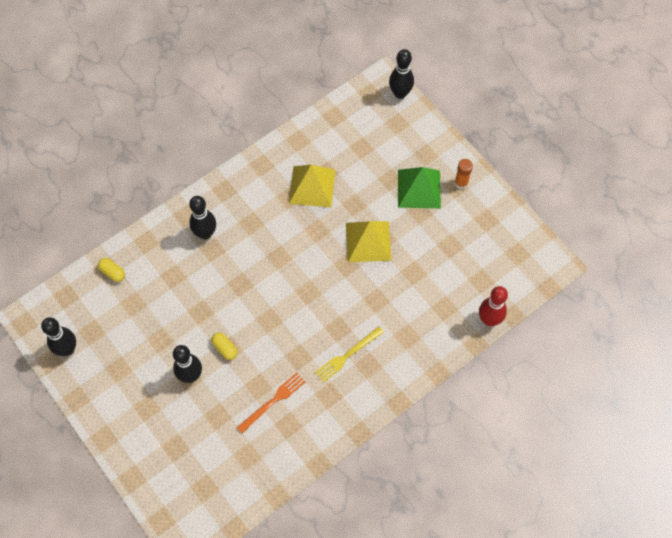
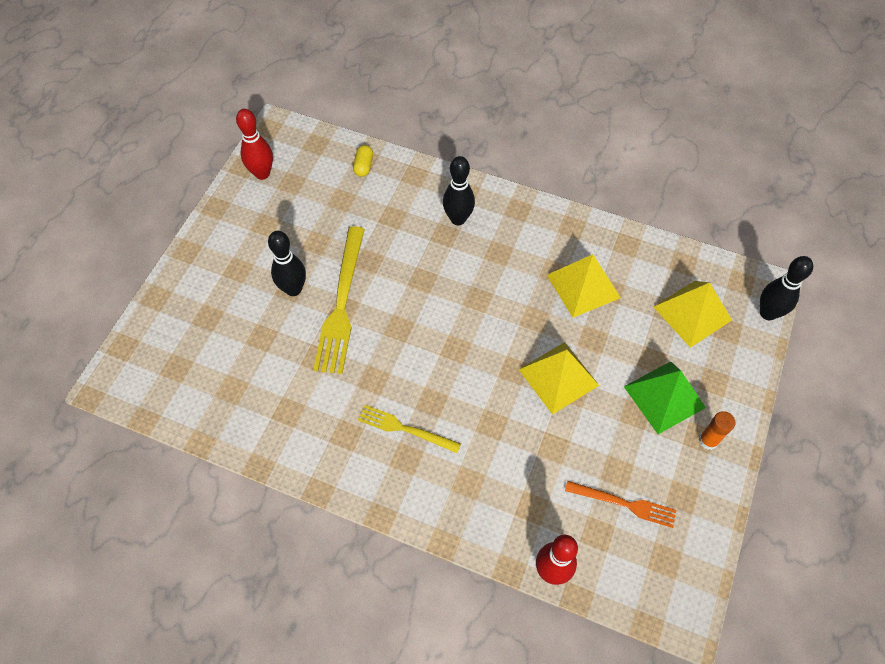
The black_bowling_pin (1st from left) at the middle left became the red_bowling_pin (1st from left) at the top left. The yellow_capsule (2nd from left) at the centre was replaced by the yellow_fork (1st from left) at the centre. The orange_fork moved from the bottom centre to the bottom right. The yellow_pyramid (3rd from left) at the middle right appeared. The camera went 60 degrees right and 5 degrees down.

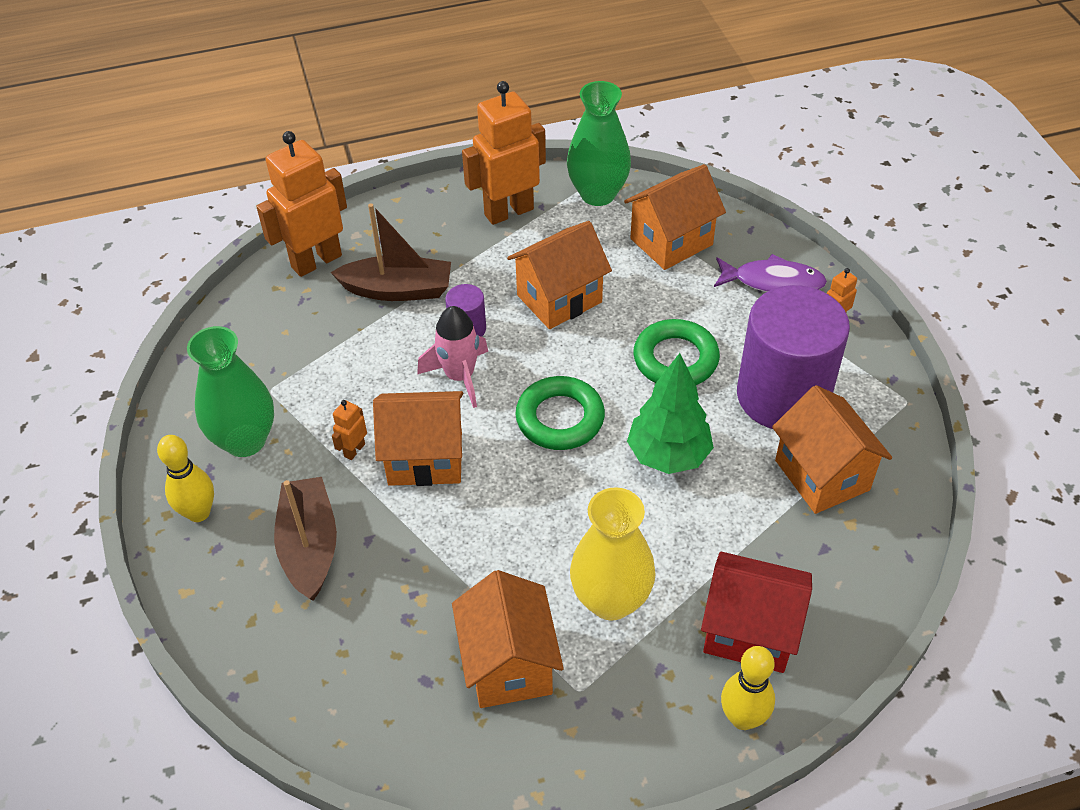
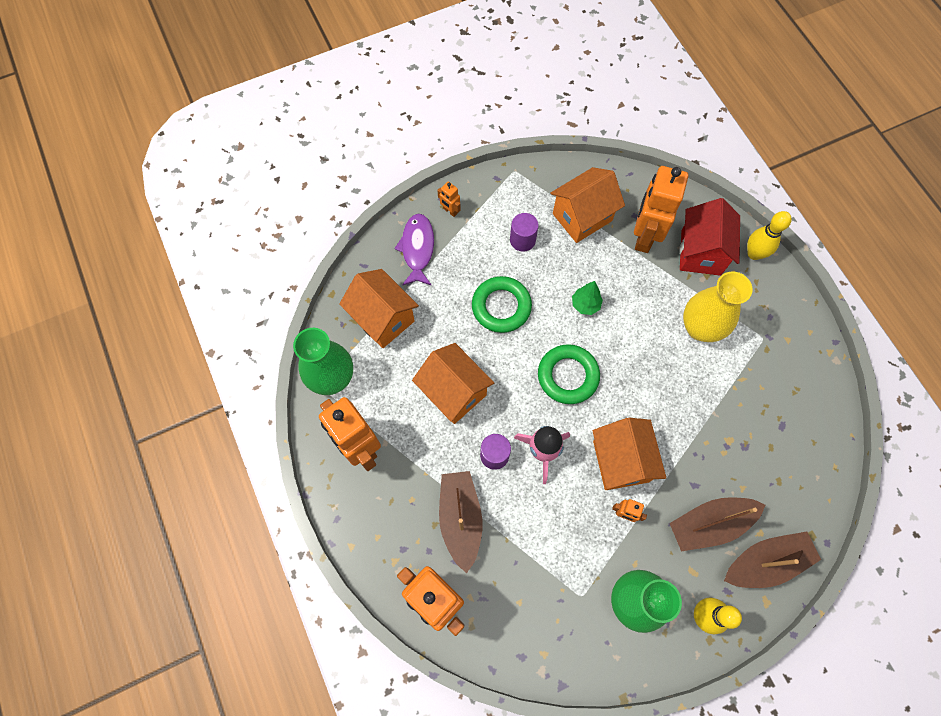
The purple_cylinder (2nd from left) at the middle right changed to 0.43 times the size. The green_tree at the centre changed to 0.55 times the size. The orange_house (2nd from left) at the bottom centre disappeared. The orange_robot (5th from left) at the top right appeared. The brown_boat (3rd from left) at the bottom right appeared. The camera went 100 degrees left and 20 degrees up.

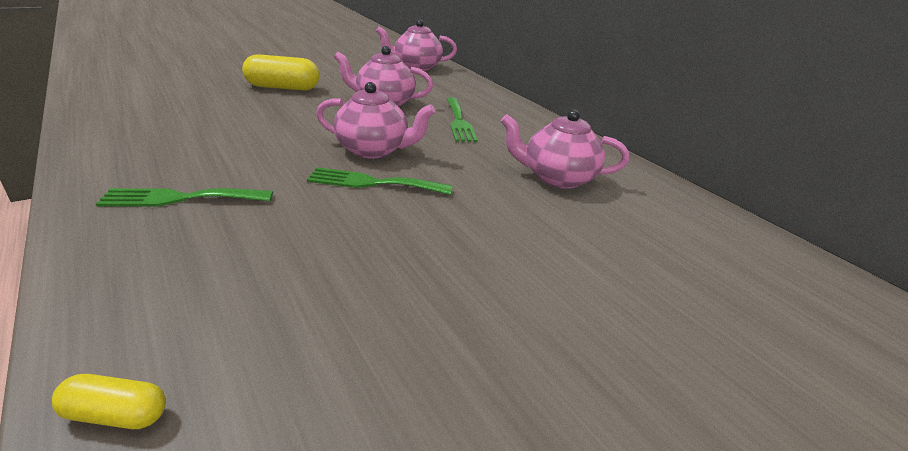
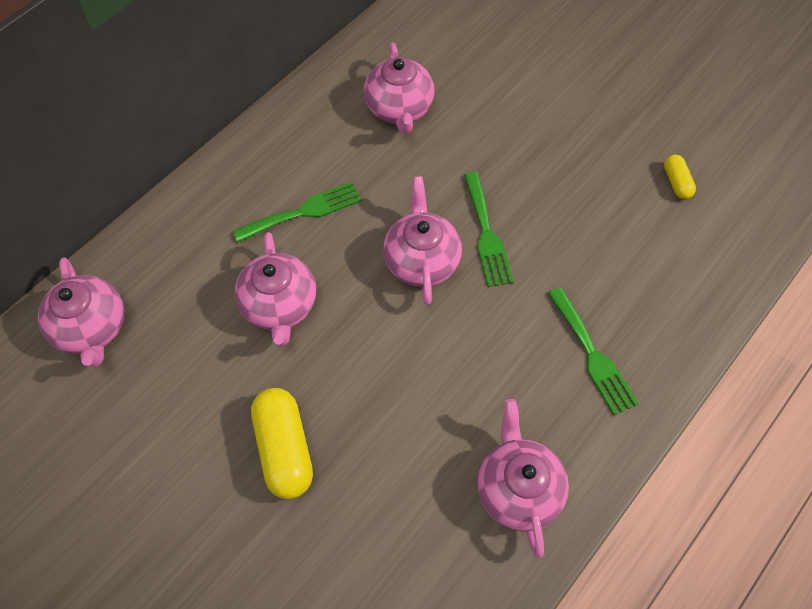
The yellow_capsule (1st from left in the first image) moved from the bottom left to the top right. The pink_teapot (5th from left) at the bottom centre appeared. The camera went 105 degrees left and 30 degrees up.

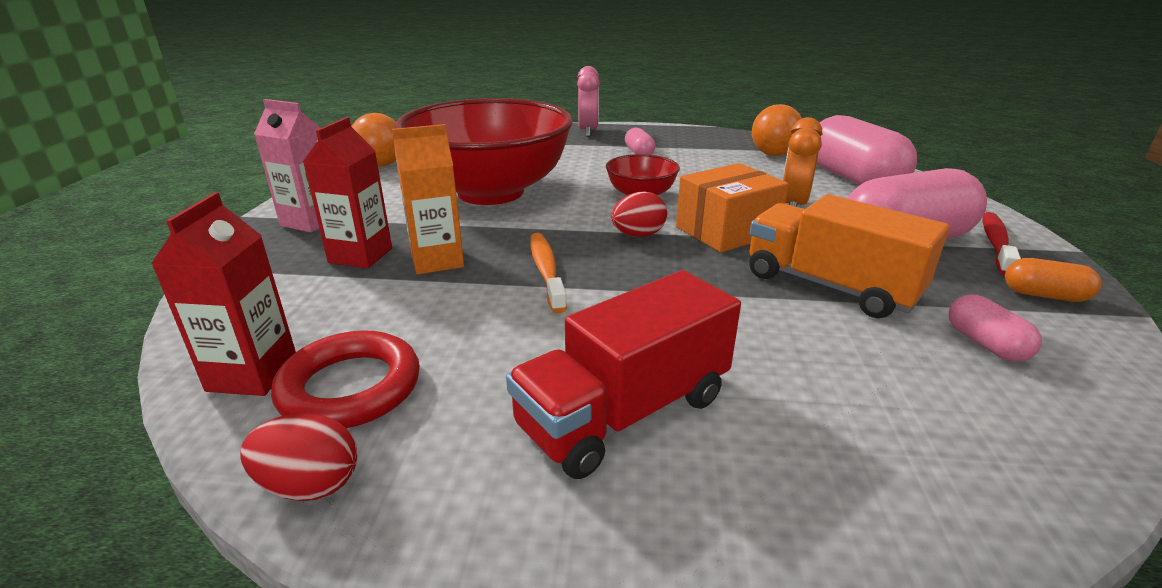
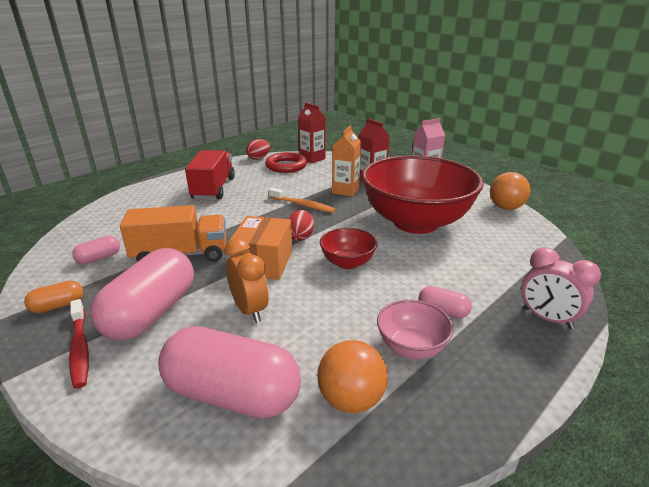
The pink_capsule (4th from left in the first image) at the middle right turned 60 degrees counterclockwise. The pink_bowl at the bottom centre appeared. The camera went 130 degrees right and 0 degrees up.

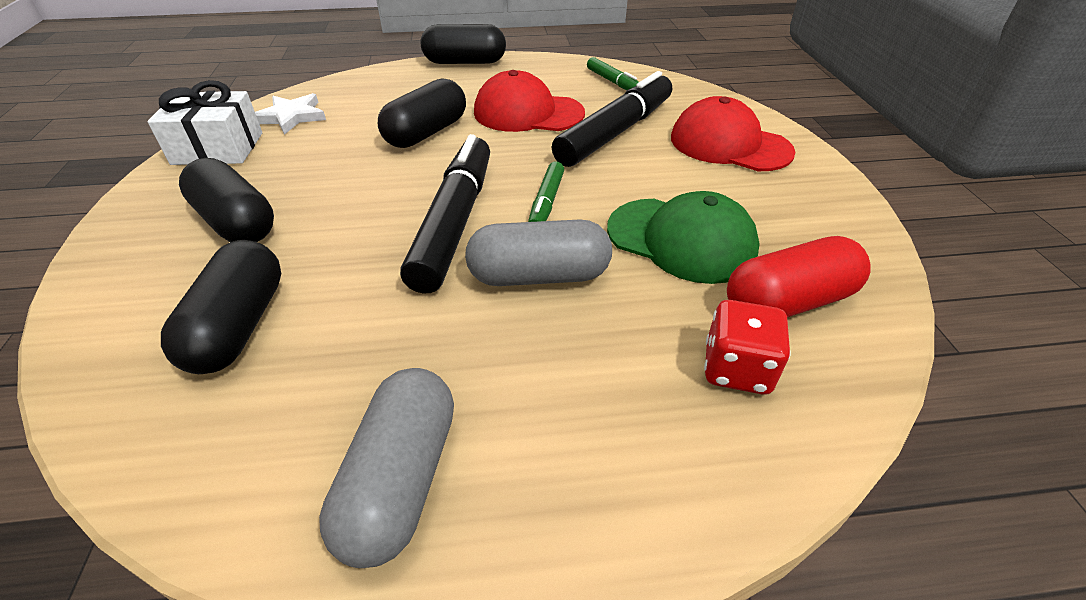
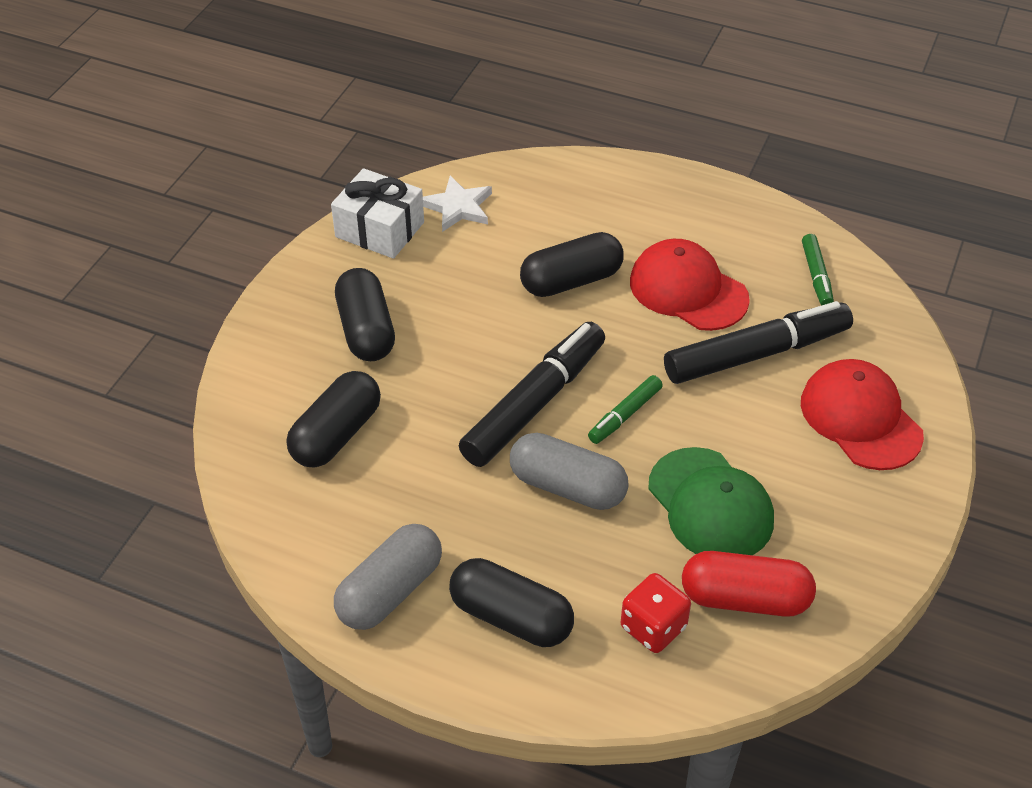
The black_capsule (4th from left in the first image) moved from the top centre to the bottom centre. The camera went 30 degrees right and 5 degrees up.

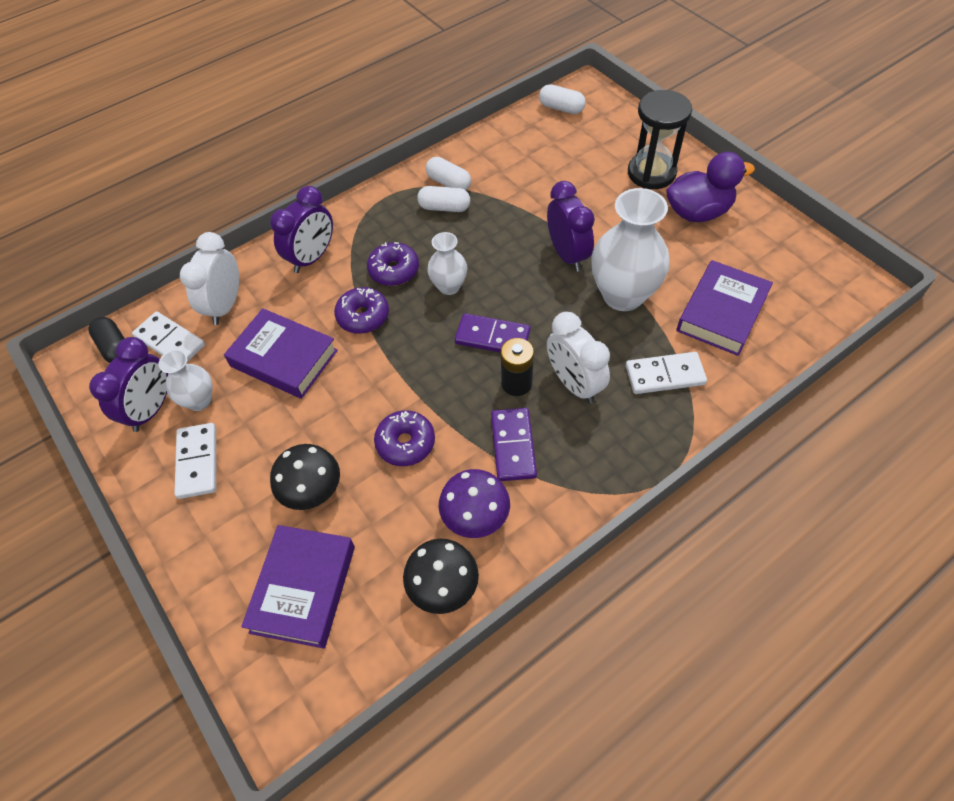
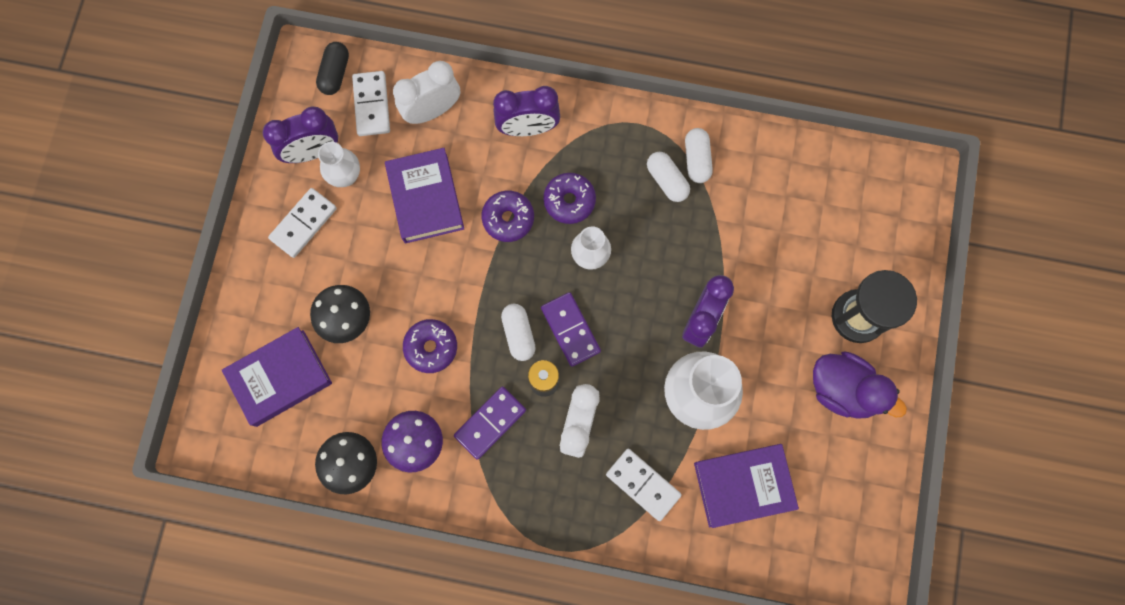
The white_capsule (3rd from left in the first image) moved from the top centre to the centre. The camera went 45 degrees right and 20 degrees up.

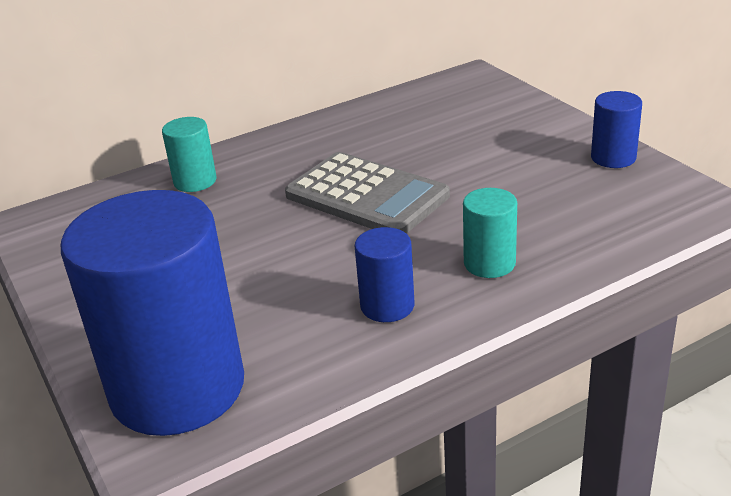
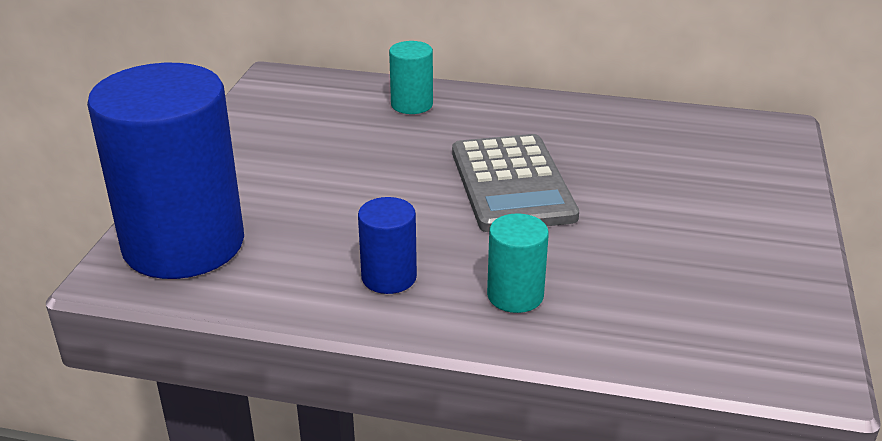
The blue_cylinder (3rd from left) at the top right disappeared. The camera went 40 degrees right and 0 degrees up.

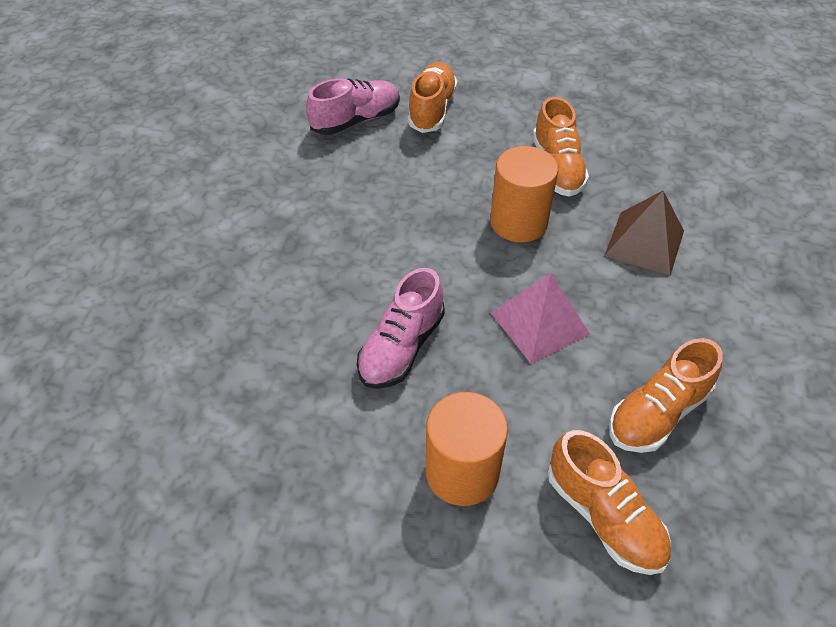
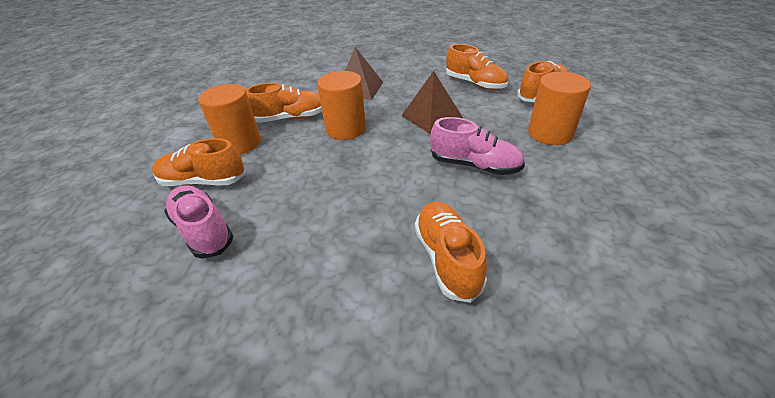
The pink_pyramid at the centre became the brown_pyramid (2nd from left) at the top centre. The orange_cylinder (1st from left) at the top left appeared. The orange_shoe (3rd from left) at the centre appeared. The camera went 95 degrees left and 10 degrees down.

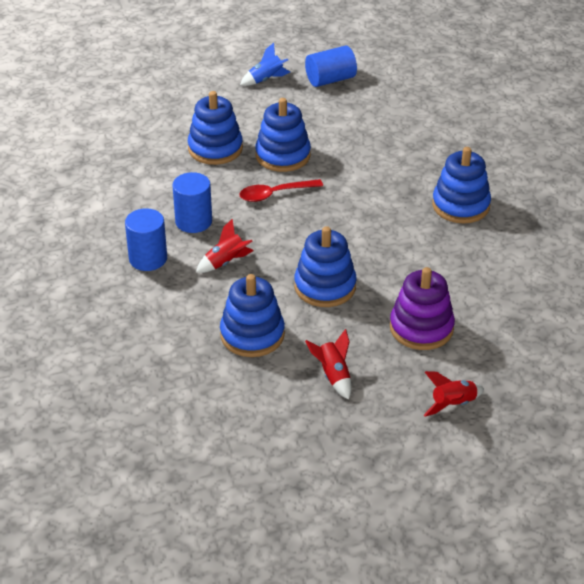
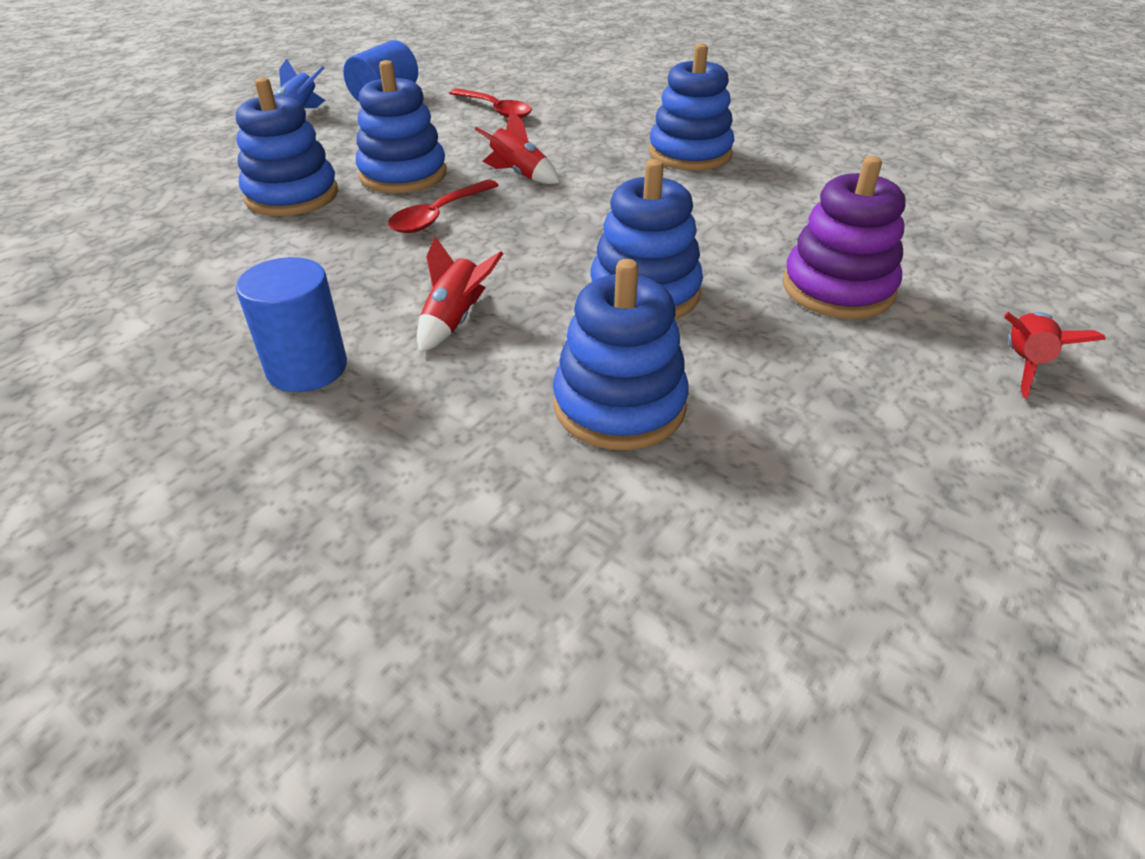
The blue_cylinder (2nd from left) at the middle left disappeared. The red_rocket (2nd from left) moved from the centre to the top centre. The red_spoon (2nd from left) at the top centre appeared. The camera went 35 degrees left and 0 degrees up.

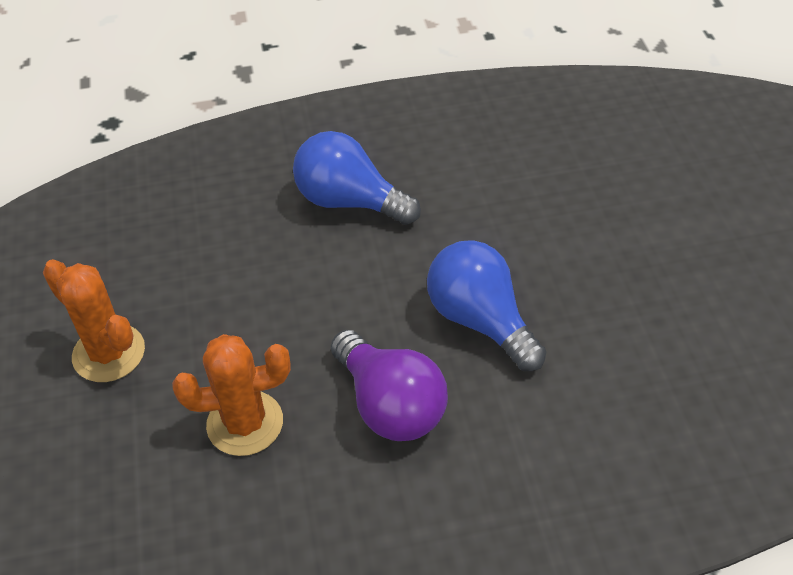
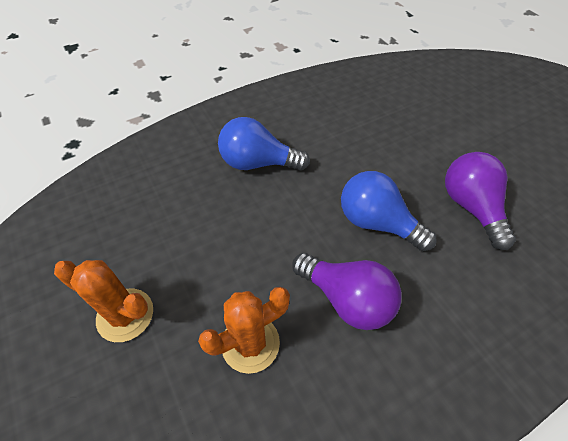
The purple_light_bulb (2nd from left) at the middle right appeared. The camera went 20 degrees left and 5 degrees up.

